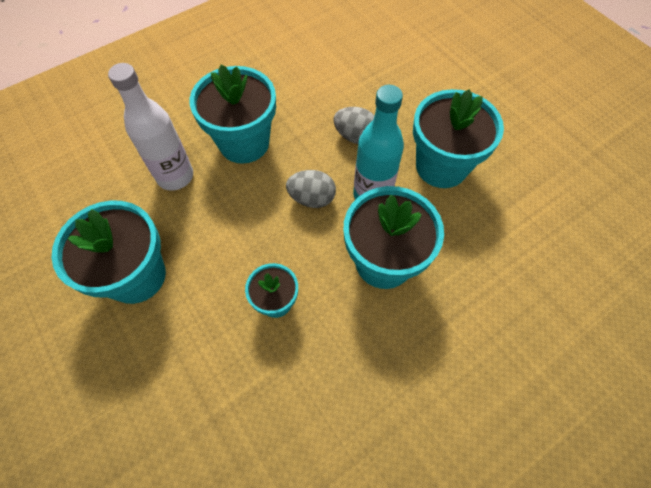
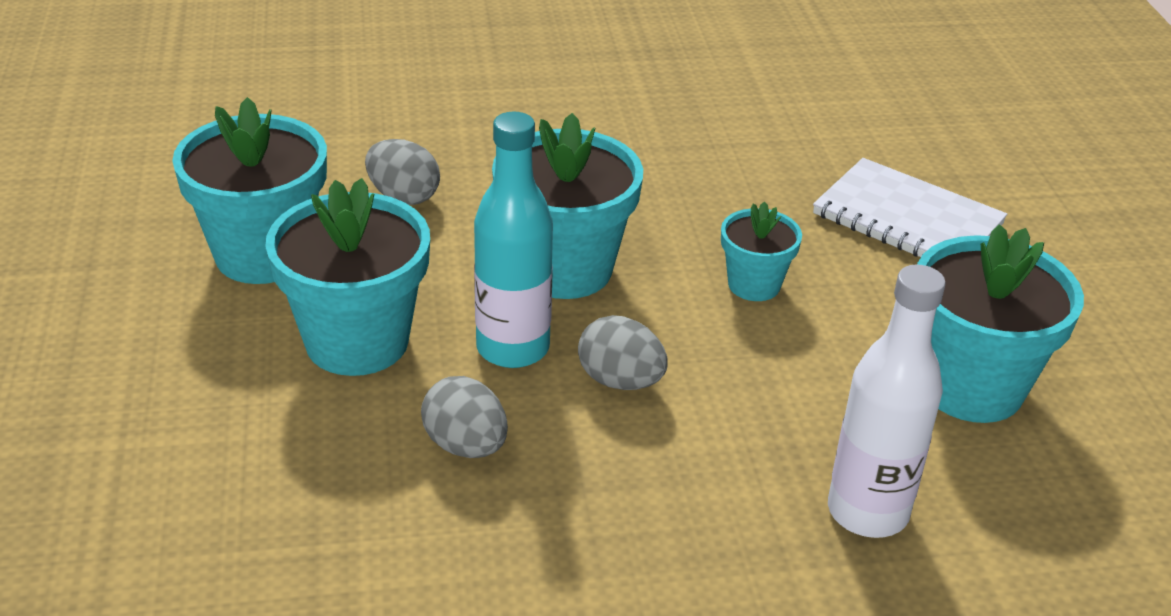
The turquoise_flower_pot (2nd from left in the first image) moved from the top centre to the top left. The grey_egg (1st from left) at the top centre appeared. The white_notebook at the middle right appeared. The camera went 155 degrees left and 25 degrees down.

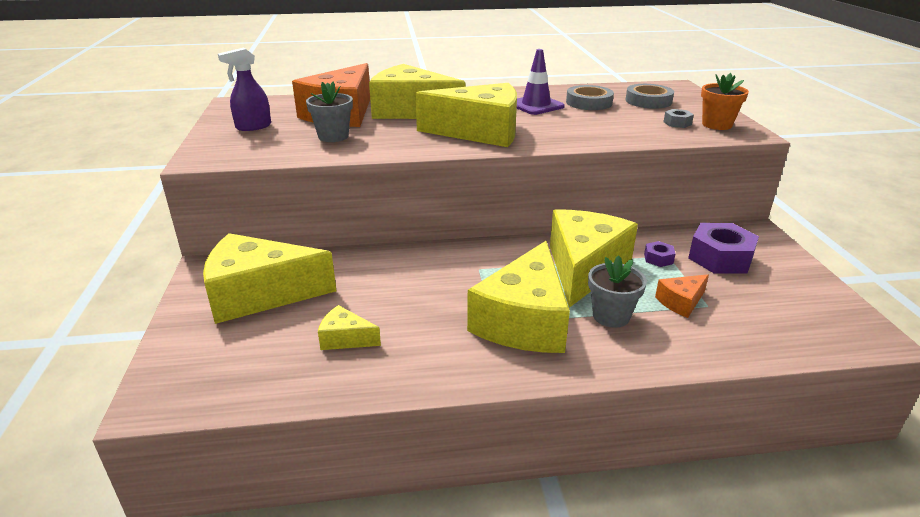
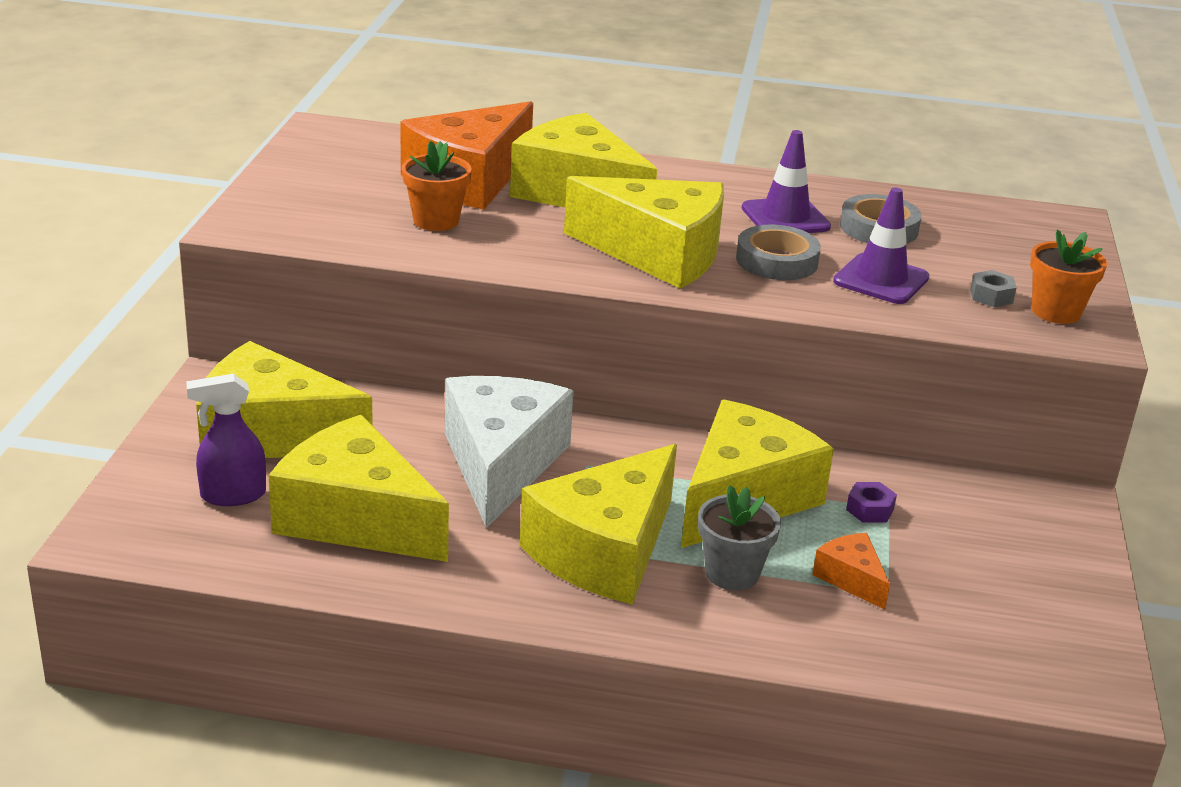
The purple_spray_bottle moved from the top left to the middle left. The grey_flower_pot (1st from left) at the top centre became the orange_flower_pot (1st from left) at the top centre. The grey_tape (2nd from left in the first image) moved from the top right to the top centre. The purple_nut (2nd from left) at the middle right disappeared. The orange_cheese (2nd from left) at the middle right turned 75 degrees clockwise. The yellow_cheese (2nd from left) at the centre changed to 2.22 times the size. The purple_traffic_cone (2nd from left) at the top right appeared. The white_cheese at the centre appeared. The camera went 15 degrees right and 0 degrees up.

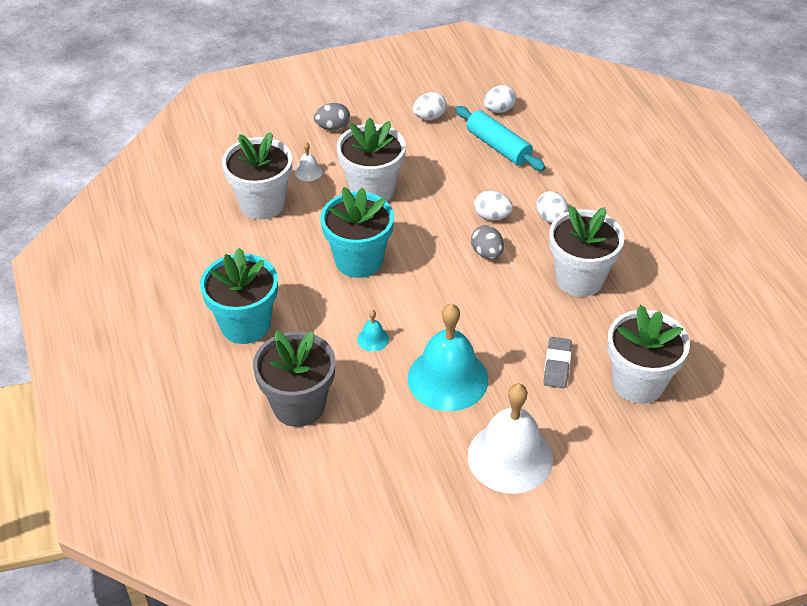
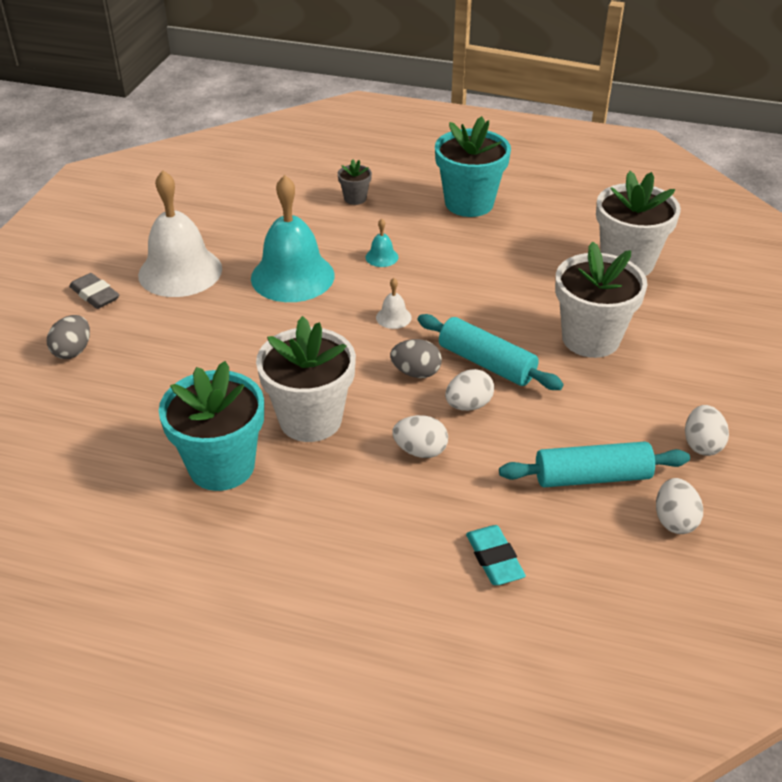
The grey_egg (1st from left) moved from the top centre to the middle left. The white_bell (1st from left in the first image) moved from the top centre to the centre. The turquoise_flower_pot (2nd from left in the first image) moved from the centre to the middle left. The white_flower_pot (4th from left) at the middle right disappeared. The grey_flower_pot at the centre changed to 0.46 times the size. The grey_eraser moved from the middle right to the middle left. The turquoise_rolling_pin (1st from left) at the centre appeared. The turquoise_eraser at the bottom centre appeared. The camera went 125 degrees right and 5 degrees down.

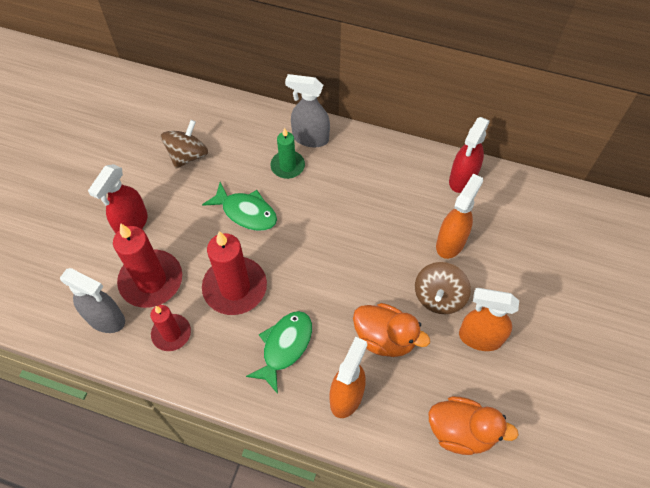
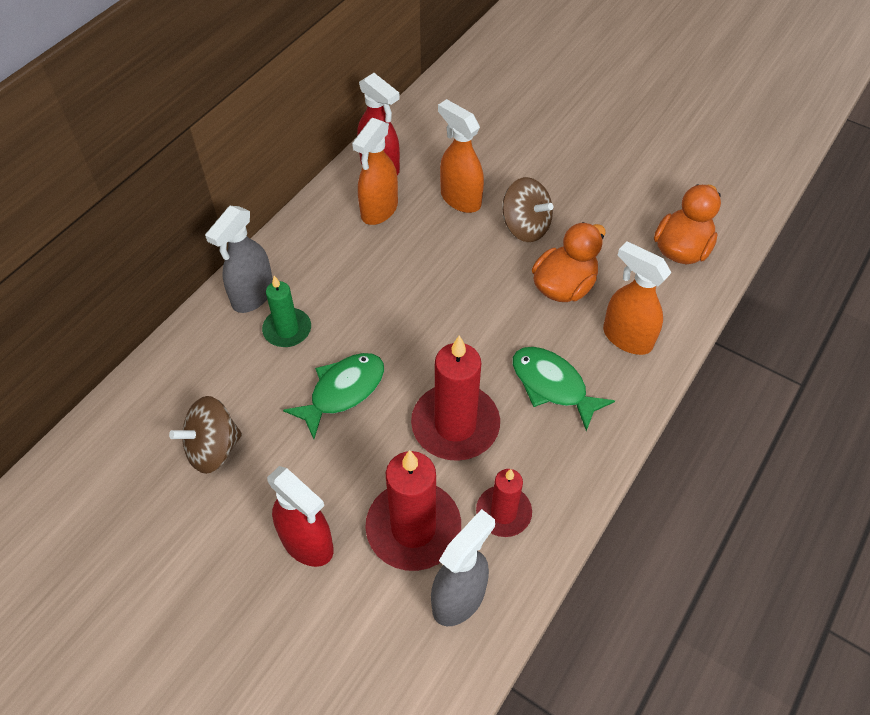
The brown_spinning_top (1st from left) at the top left turned 75 degrees counterclockwise. The orange_spray_bottle (3rd from left in the first image) moved from the middle right to the top centre. The camera went 75 degrees left and 5 degrees down.

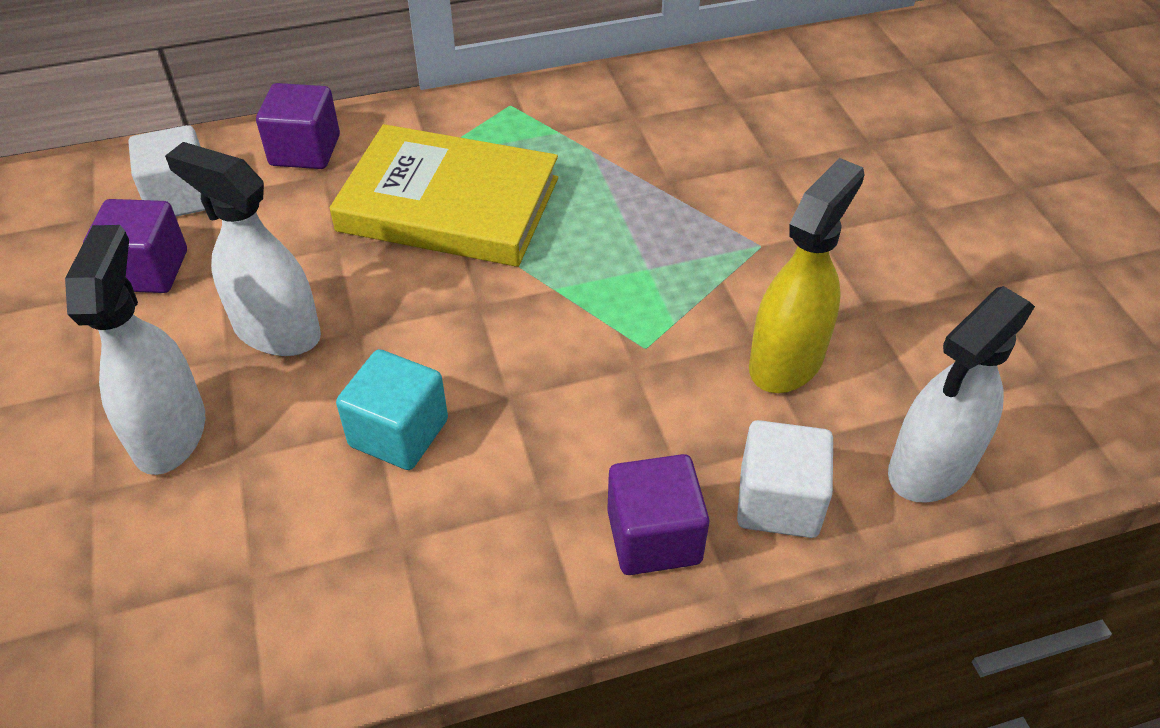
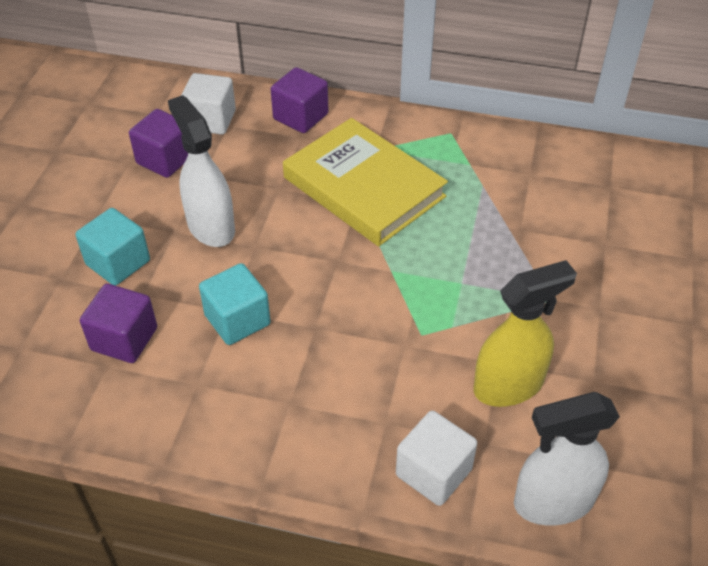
The white_spray_bottle (1st from left) at the middle left was replaced by the turquoise_cube (1st from left) at the middle left. The purple_cube (3rd from left in the first image) moved from the bottom centre to the middle left. The camera went 30 degrees right and 0 degrees up.

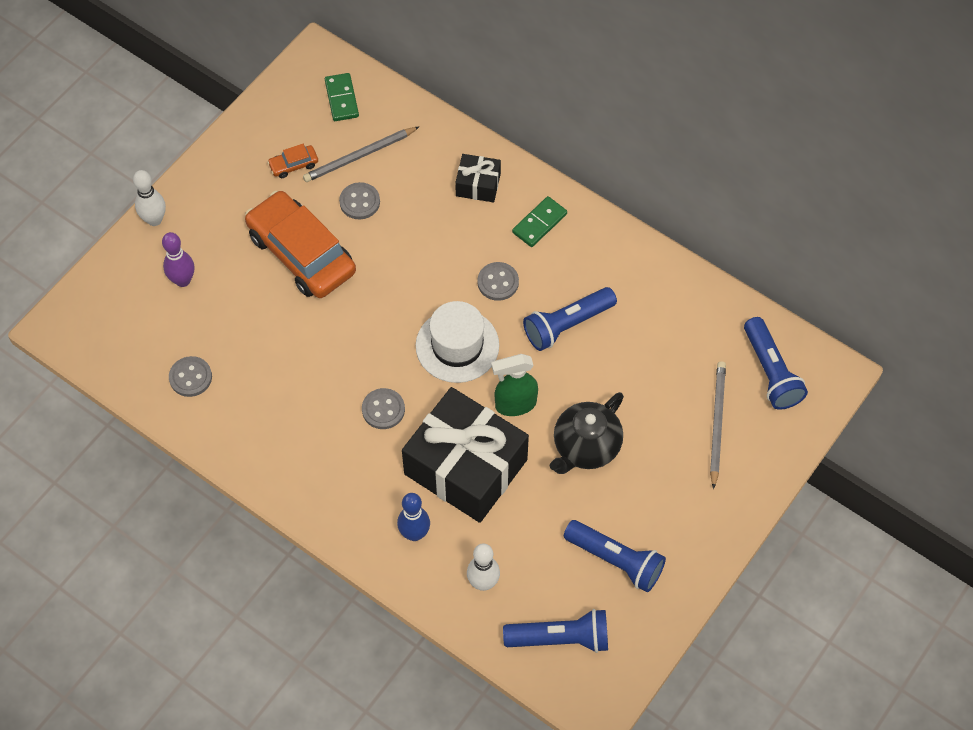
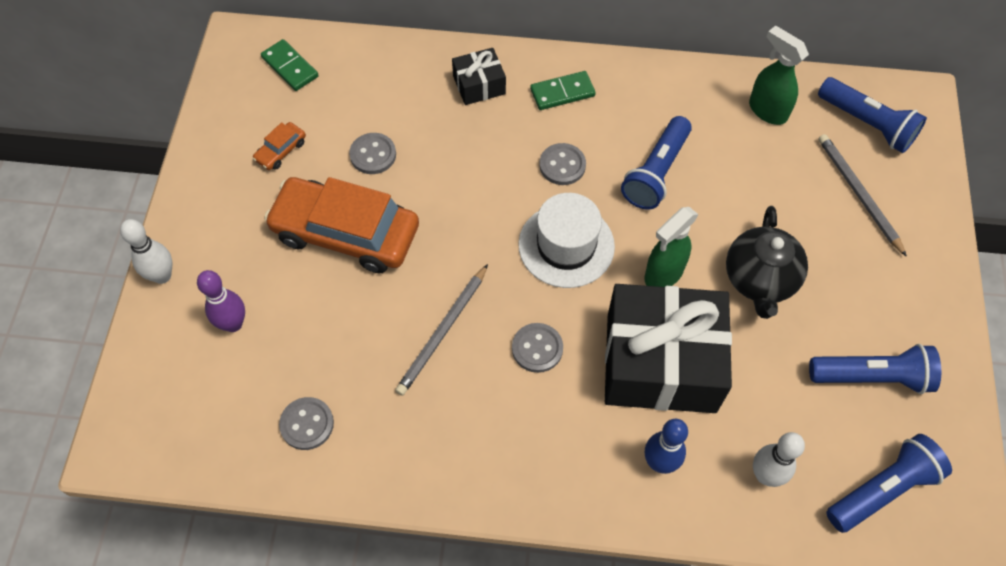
The grey_pencil (1st from left) moved from the top centre to the centre. The green_domino (2nd from left) at the top centre turned 60 degrees clockwise. The green_spray_bottle (2nd from left) at the top right appeared. The camera went 30 degrees left and 0 degrees up.

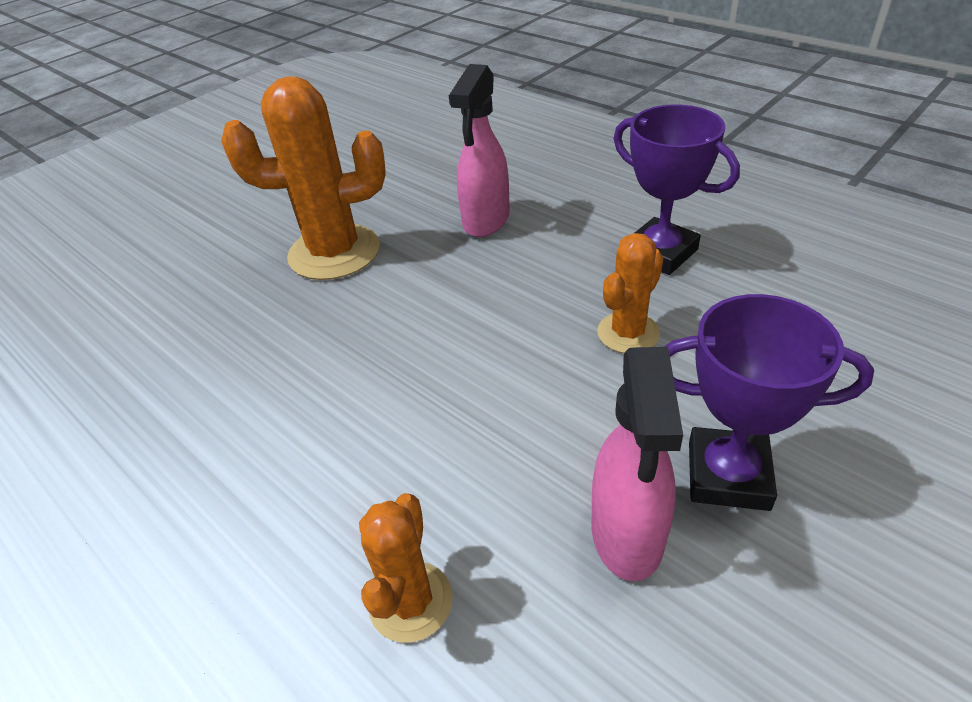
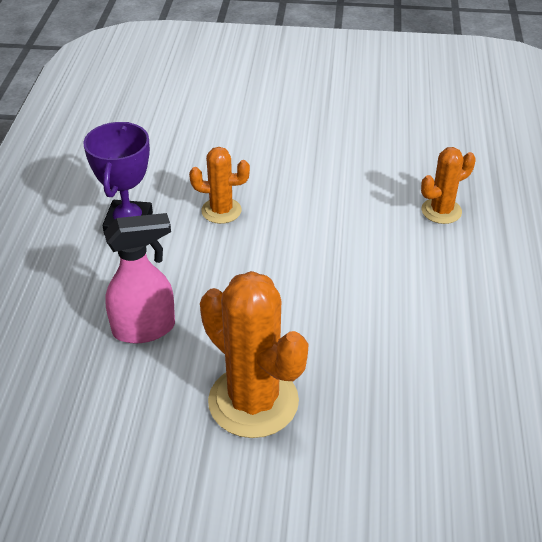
The purple_trophy (2nd from left) at the middle right disappeared. The pink_spray_bottle (2nd from left) at the centre disappeared. The camera went 130 degrees left and 0 degrees up.

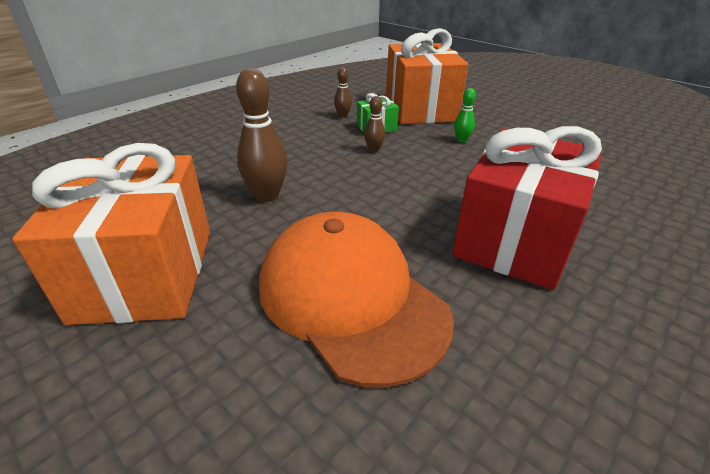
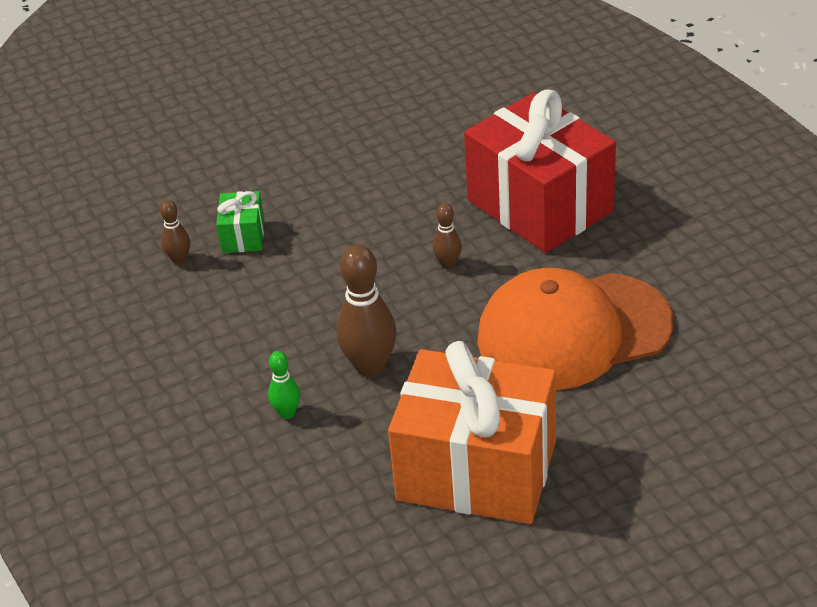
The orange_gift (2nd from left) at the top centre disappeared. The green_bowling_pin moved from the top centre to the centre. The brown_bowling_pin (3rd from left) moved from the top centre to the centre. The camera went 65 degrees left and 5 degrees up.

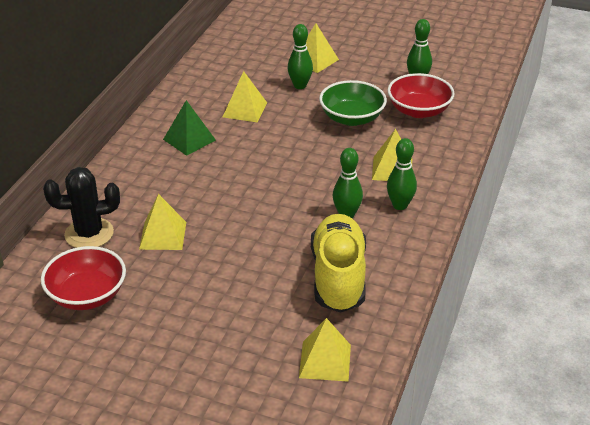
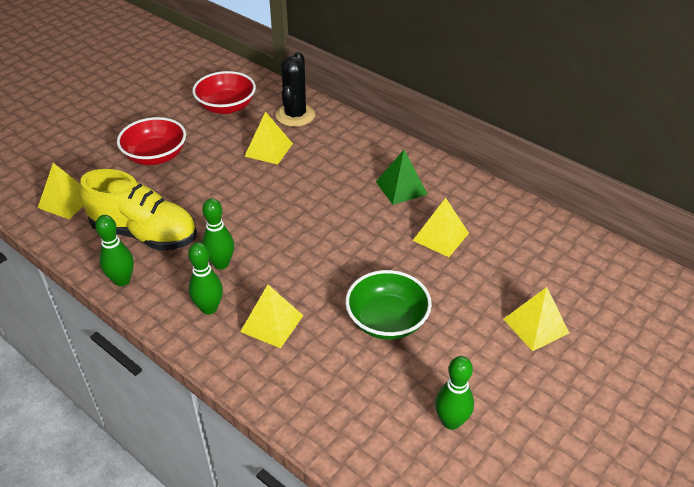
The green_bowling_pin (1st from left) moved from the top centre to the middle left. The red_bowl (2nd from left in the first image) moved from the top right to the top left. The camera went 110 degrees right and 5 degrees up.

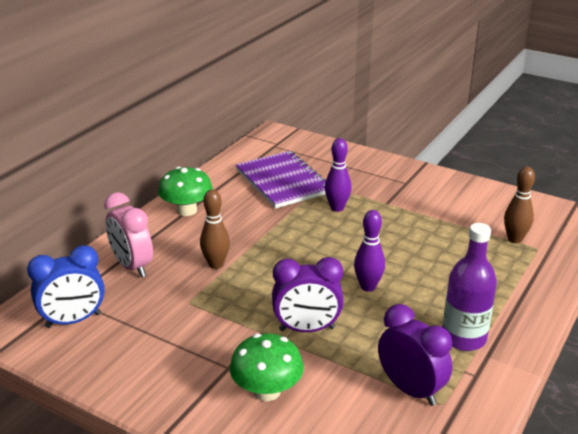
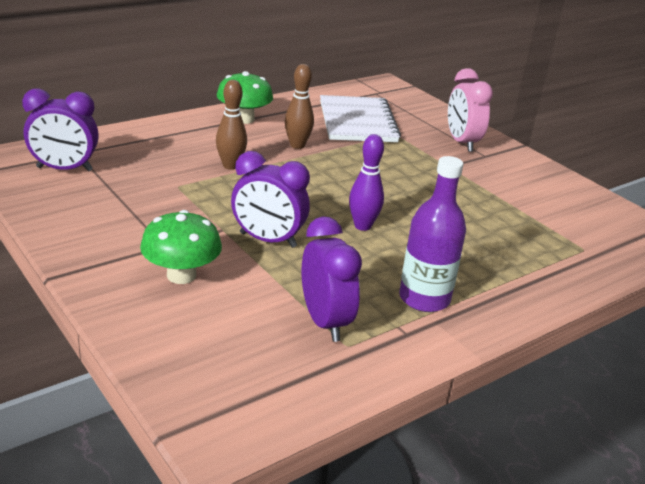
The purple_bowling_pin (1st from left) at the centre disappeared. The purple_notebook at the centre became the white_notebook at the top centre. The brown_bowling_pin (2nd from left) moved from the middle right to the top centre. The pink_clock moved from the middle left to the top right. The blue_clock at the middle left became the purple_clock (1st from left) at the top left. The camera went 20 degrees right and 0 degrees up.

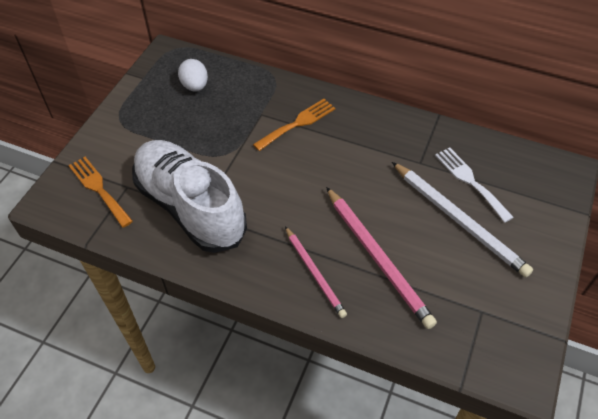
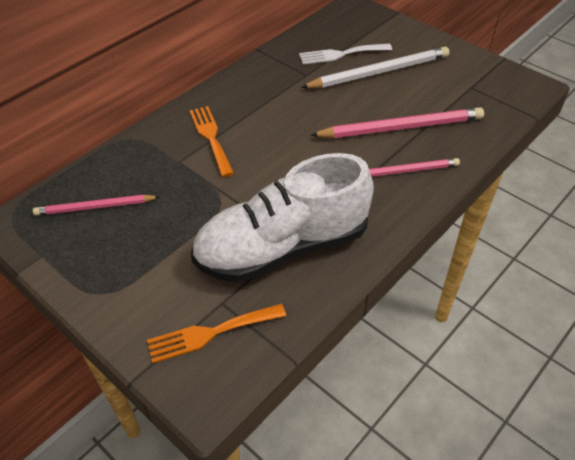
The white_egg at the top left was replaced by the pink_pencil (1st from left) at the middle left. The camera went 70 degrees left and 5 degrees down.

